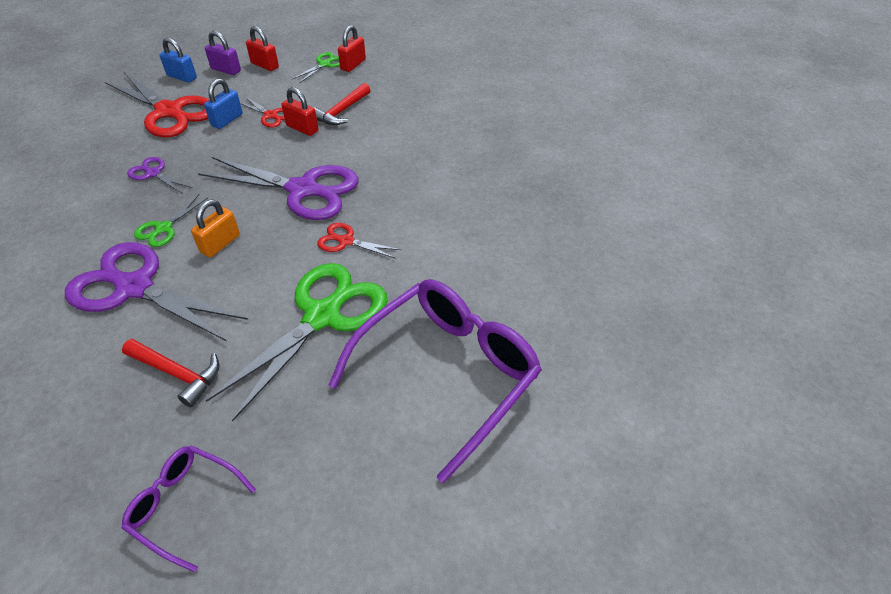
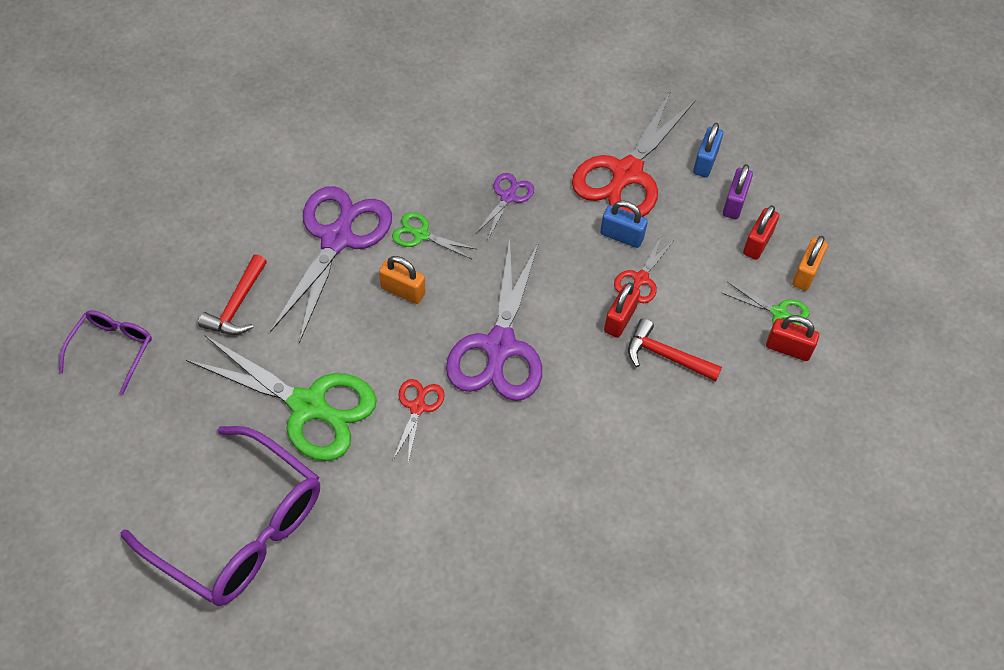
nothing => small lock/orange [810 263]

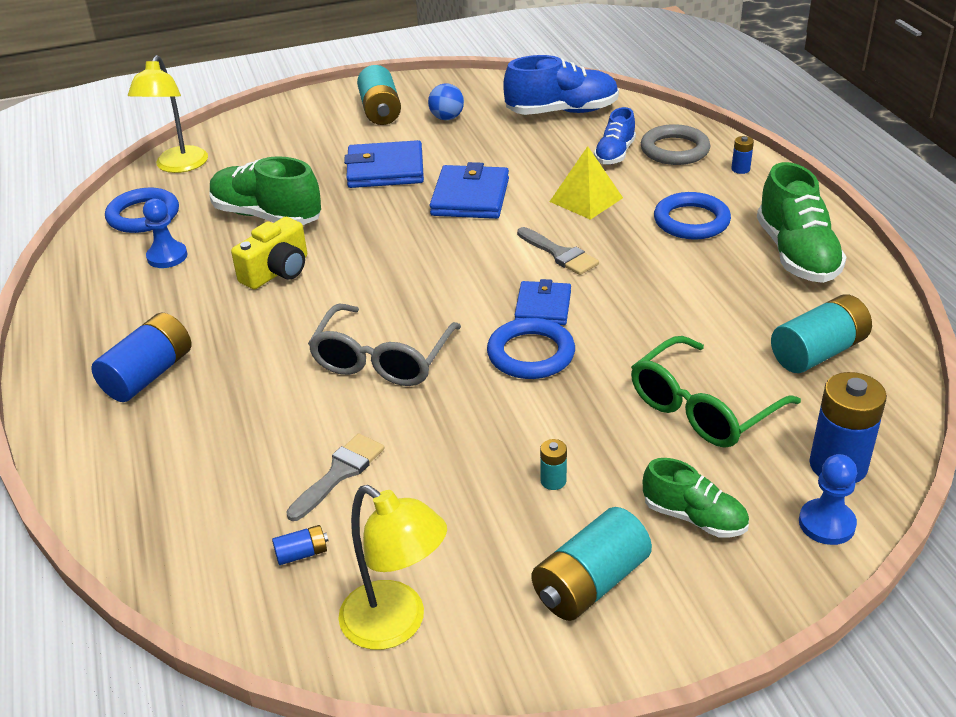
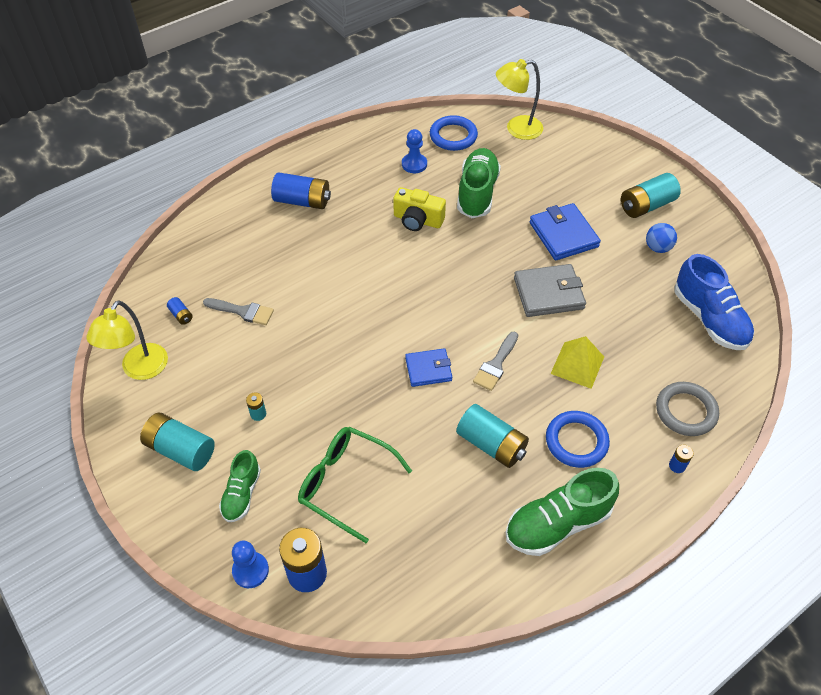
sneaker/cobalt [615 136] => nothing
card wallet/cobalt [469 190] => card wallet/ash-grey [550 290]
power cell/teal [821 333] => power cell/teal [492 436], shifted
eyeglasses/ash-grey [384 345] => nothing
hoop/cobalt [531 348] => nothing

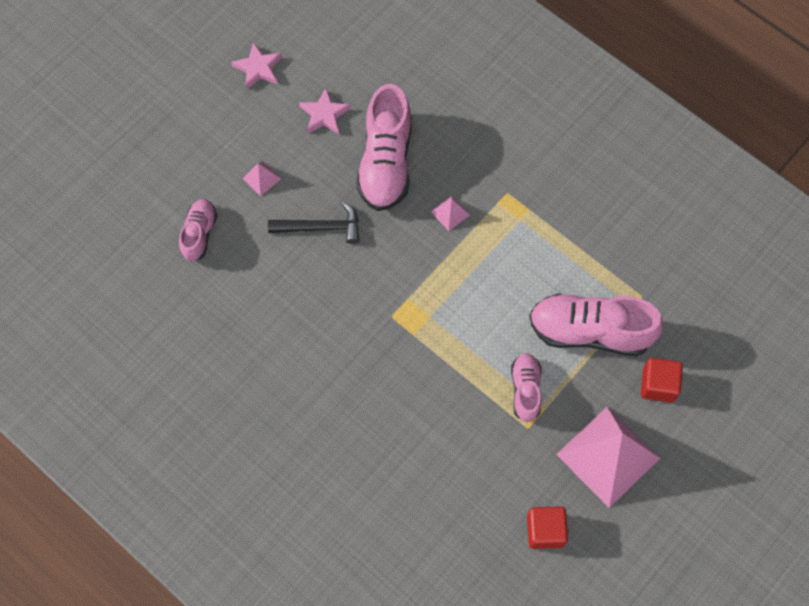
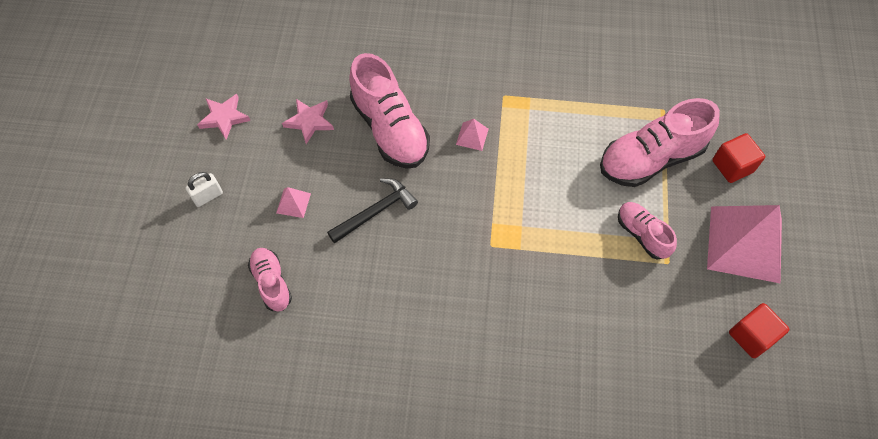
nothing => small lock/white [204 189]

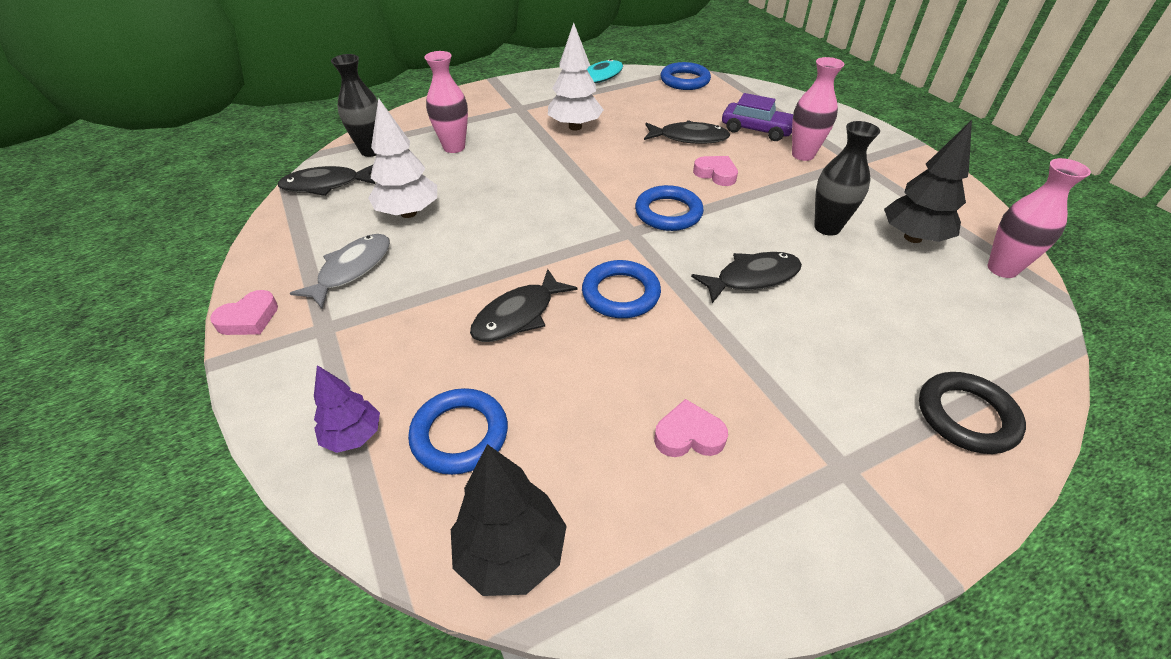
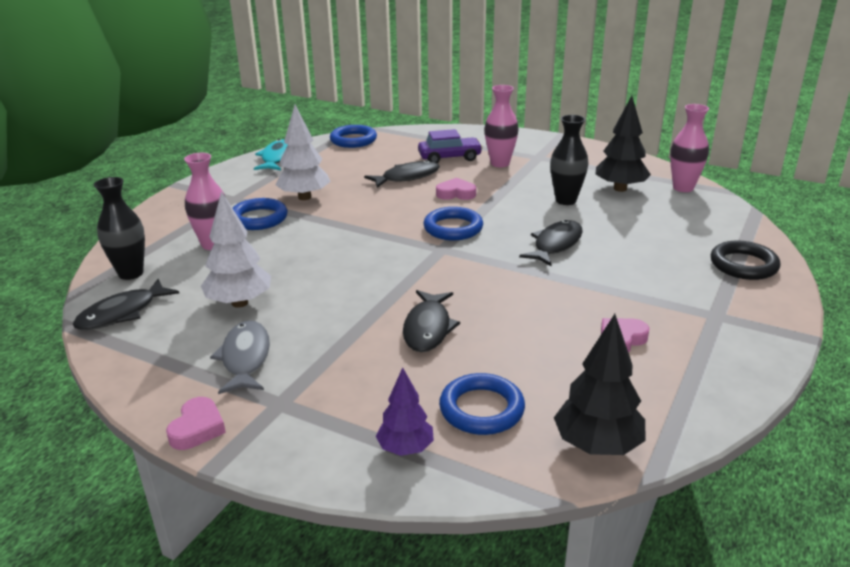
hoop/cobalt [621 289] => hoop/cobalt [260 214], shifted

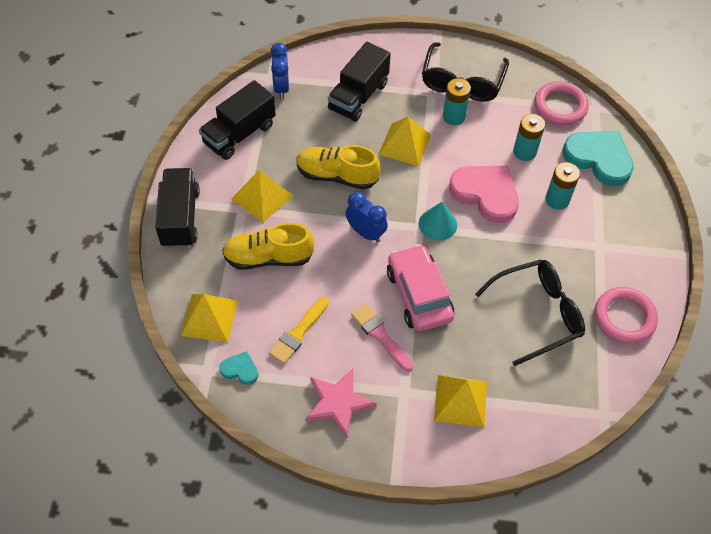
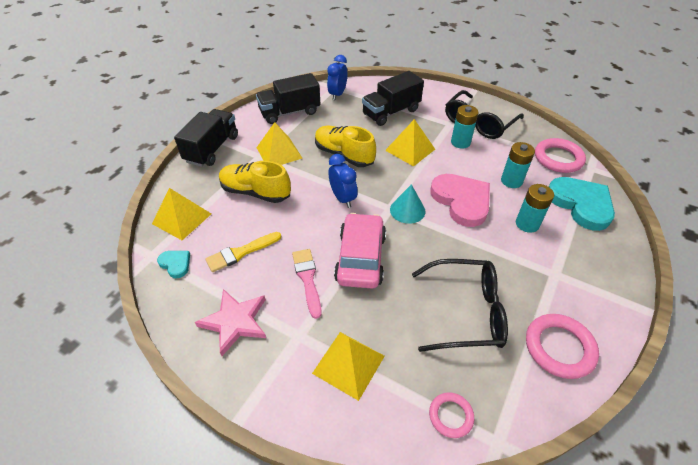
nothing => hoop/rose-pink [451 415]

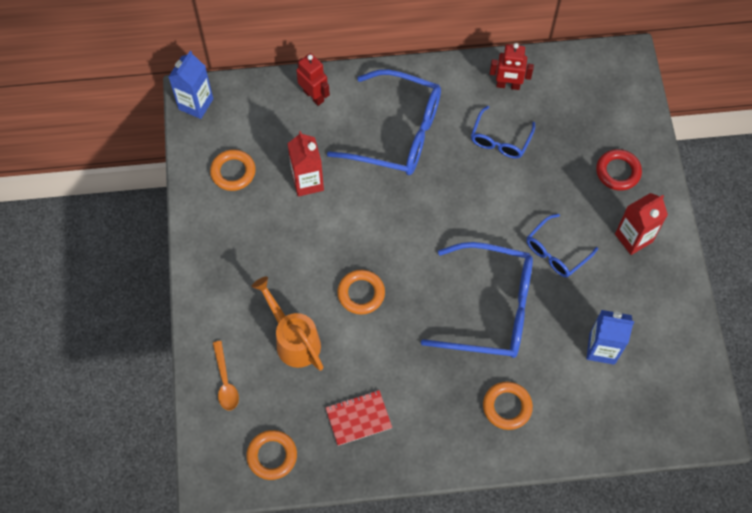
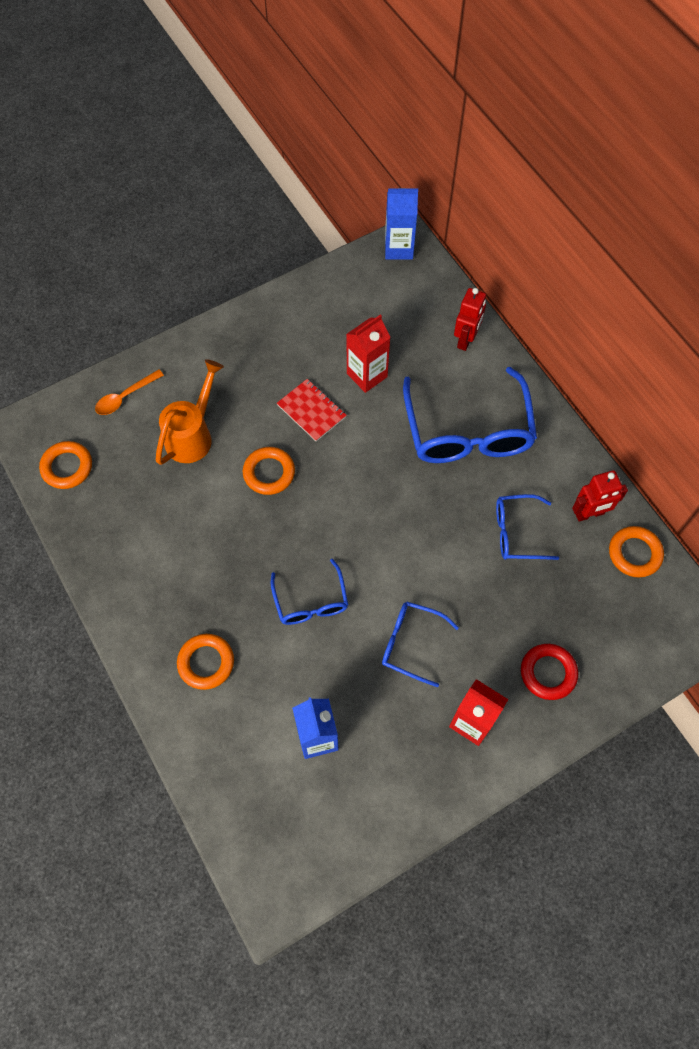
robot figure/red [512 66] => robot figure/red [600 496], 90 degrees counterclockwise
hoop/orange [233 170] => hoop/orange [636 551], shifted
eyeglasses/cobalt [477 300] => eyeglasses/cobalt [309 592], x0.53
exercise book/red [358 418] => exercise book/red [312 410], shifted

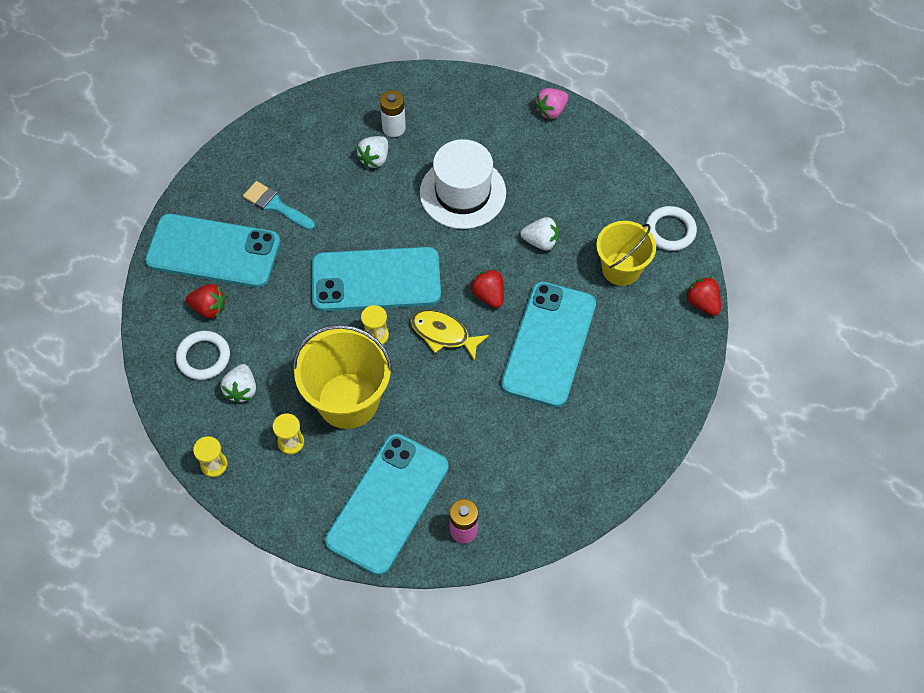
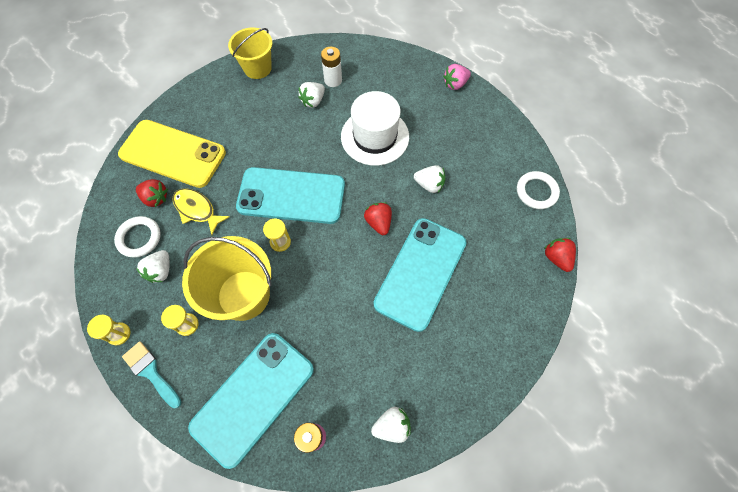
brush/teal [279 205] => brush/teal [151 374], shifted
smartphone/teal [212 251] => smartphone/bright yellow [172 154]
pail/bright yellow [626 253] => pail/bright yellow [250 53], shifted
fish figure/bright yellow [450 335] => fish figure/bright yellow [201 211], shifted
nothing => toy strawberry/white [391 425]

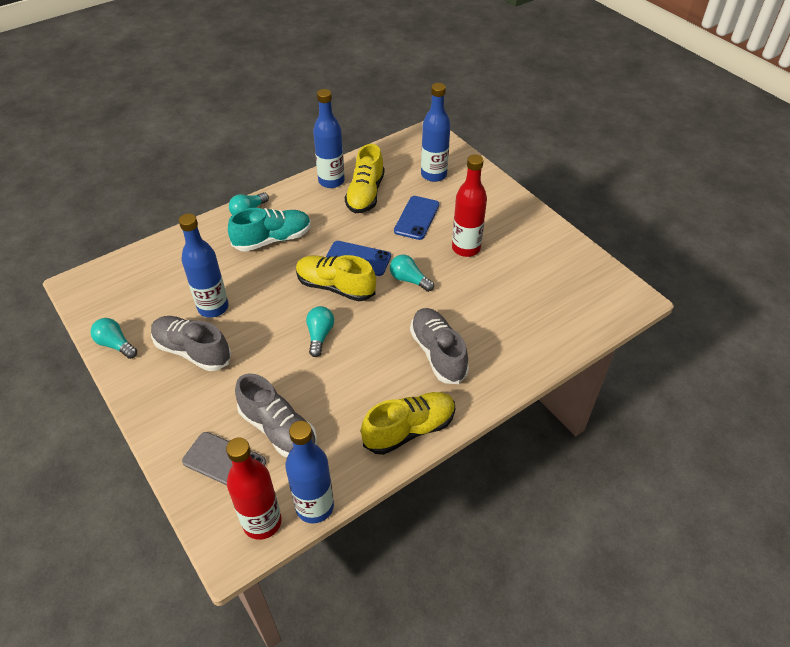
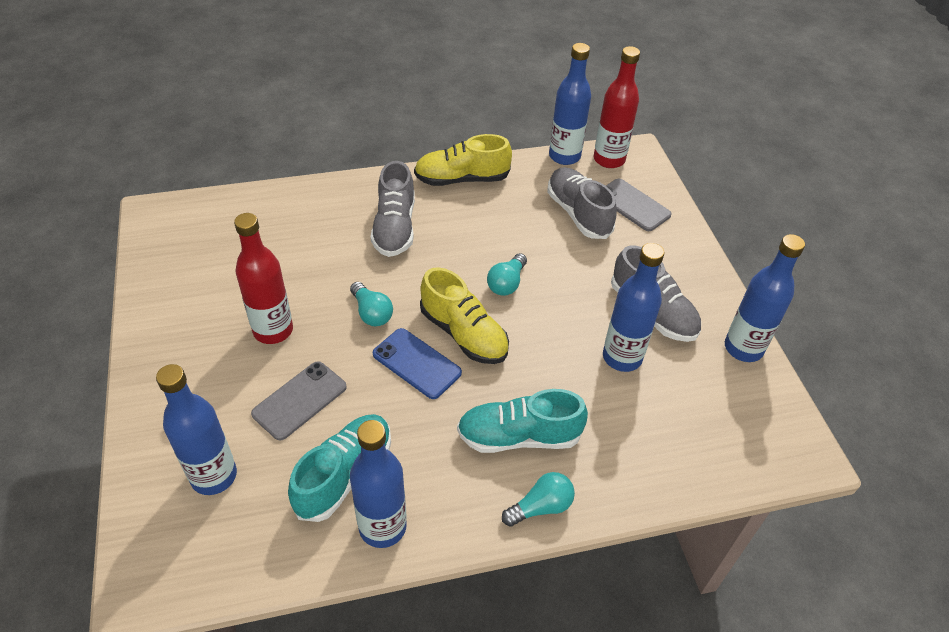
sneaker/bright yellow [364 178] => sneaker/teal [339 468]
smartphone/cobalt [416 218] => smartphone/ash-grey [299 401]
lightbulb/teal [113 338] => flask/cobalt [765 298]

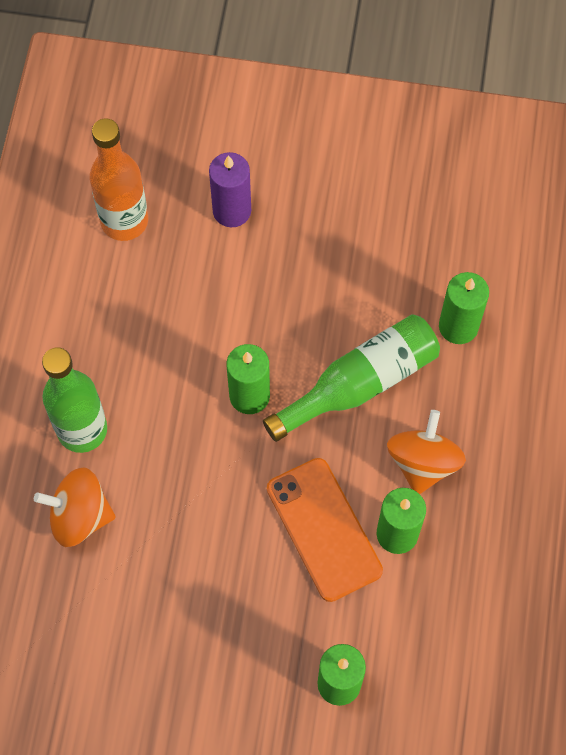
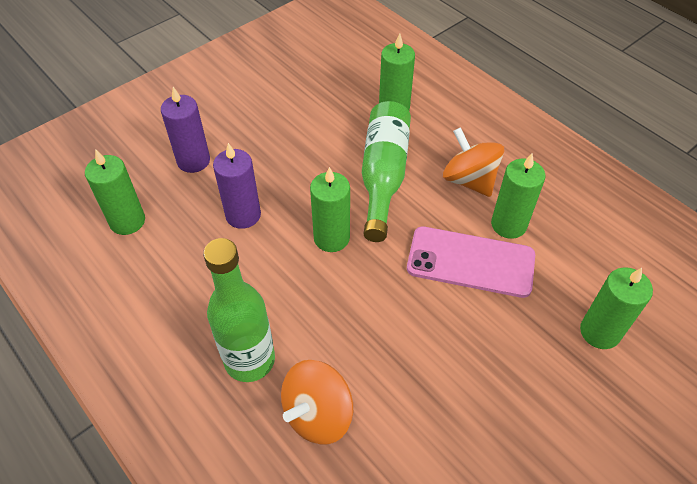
flask/orange [119 179] => candle/emerald [115 192]
smartphone/orange [325 530] => smartphone/rose-pink [471 262]
nothing => candle/royal purple [237 186]

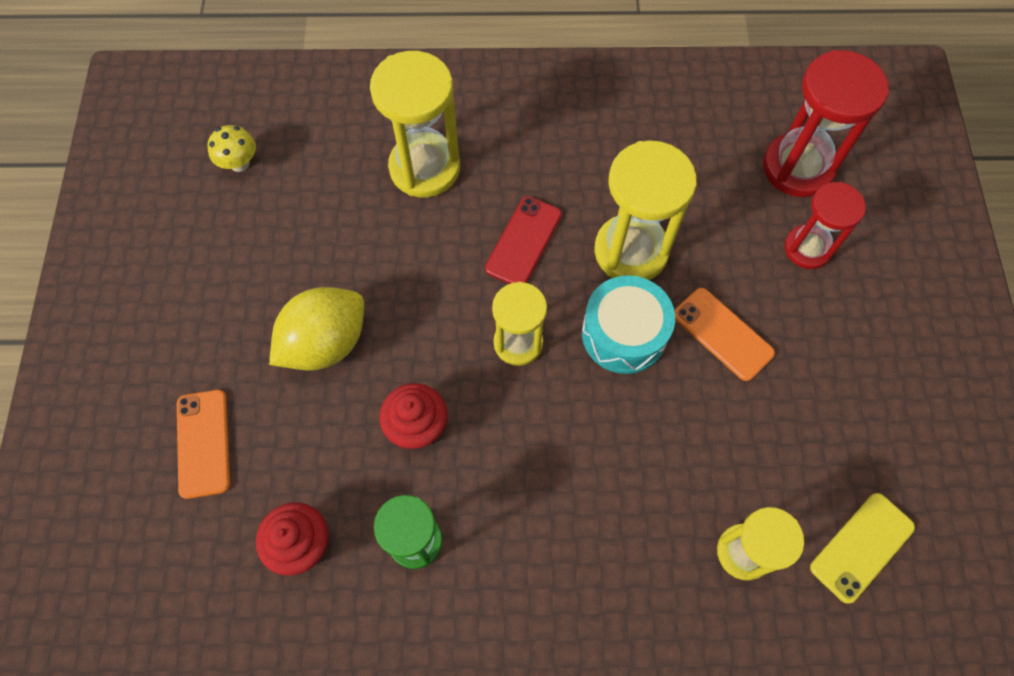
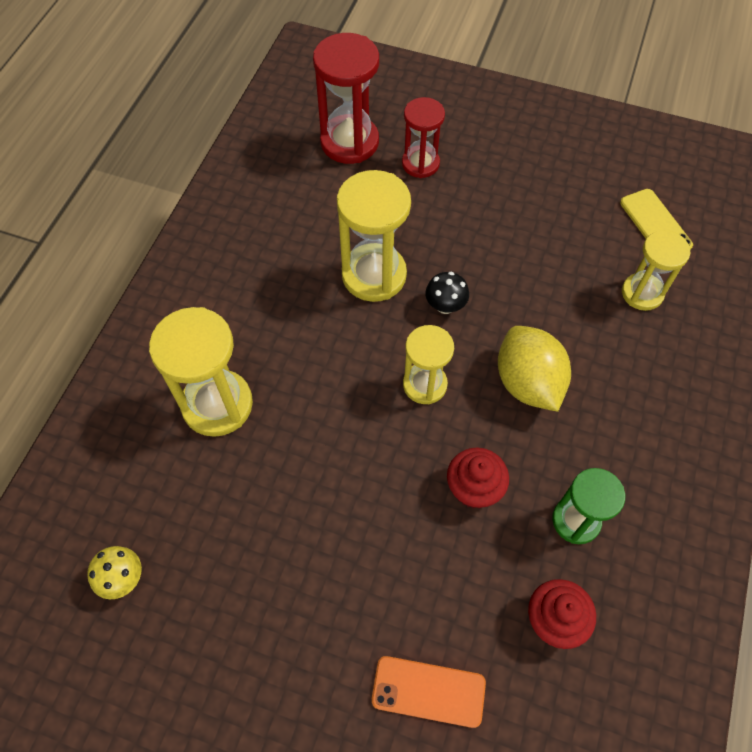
smartphone/red [523 240] => nothing
toy drum/teal [628 324] => toadstool/ebony [447 293]
citrus fruit/bright yellow [316 329] => citrus fruit/bright yellow [534 369], shifted
smartphone/orange [724 334] => nothing

